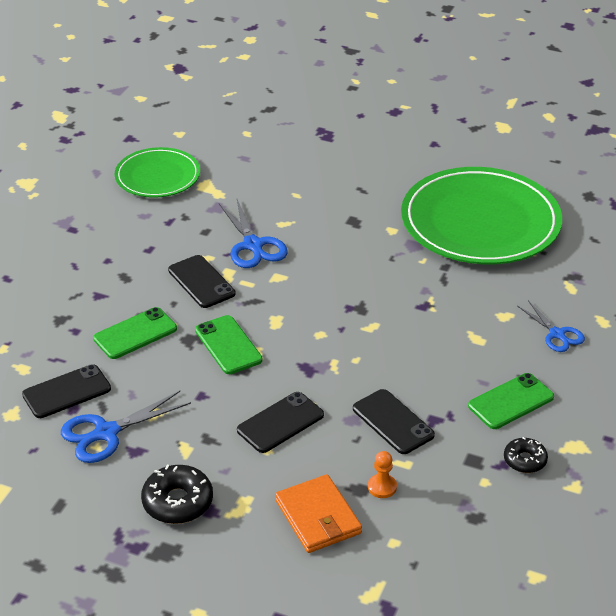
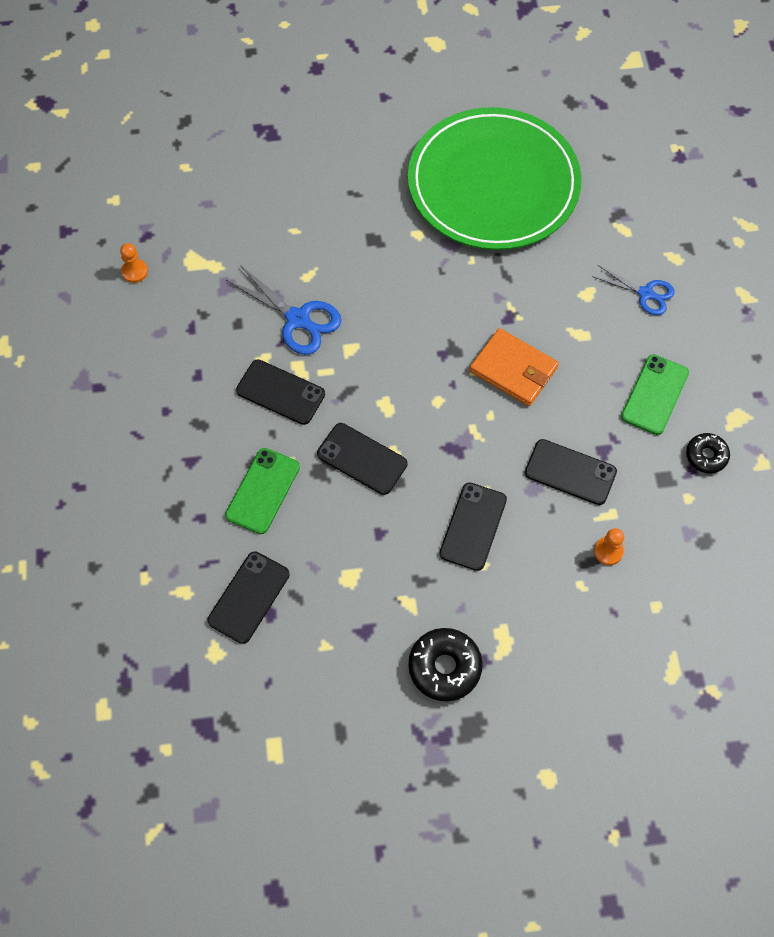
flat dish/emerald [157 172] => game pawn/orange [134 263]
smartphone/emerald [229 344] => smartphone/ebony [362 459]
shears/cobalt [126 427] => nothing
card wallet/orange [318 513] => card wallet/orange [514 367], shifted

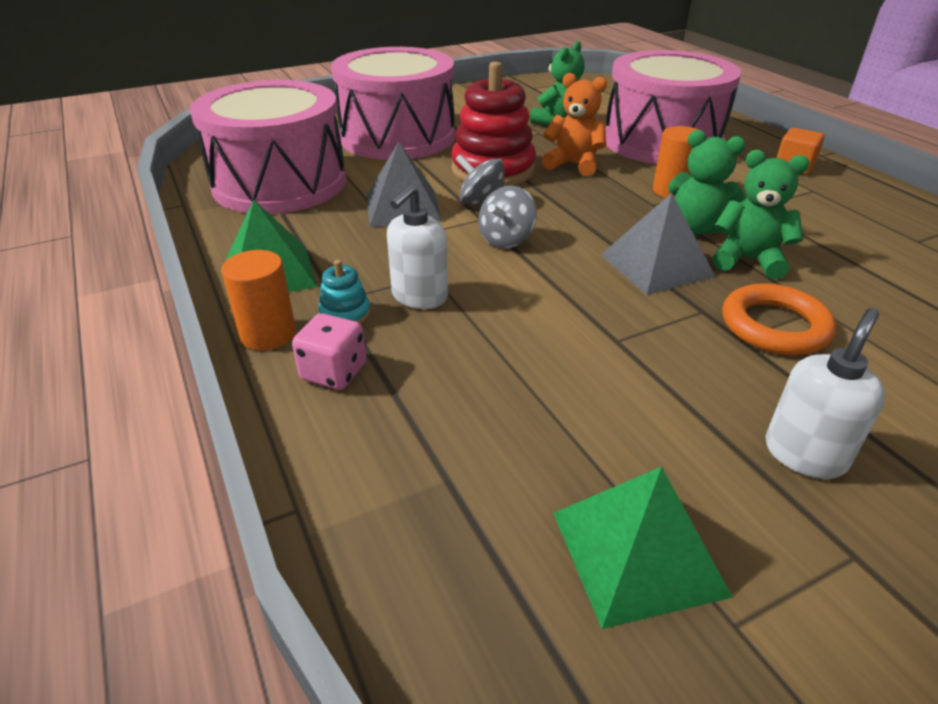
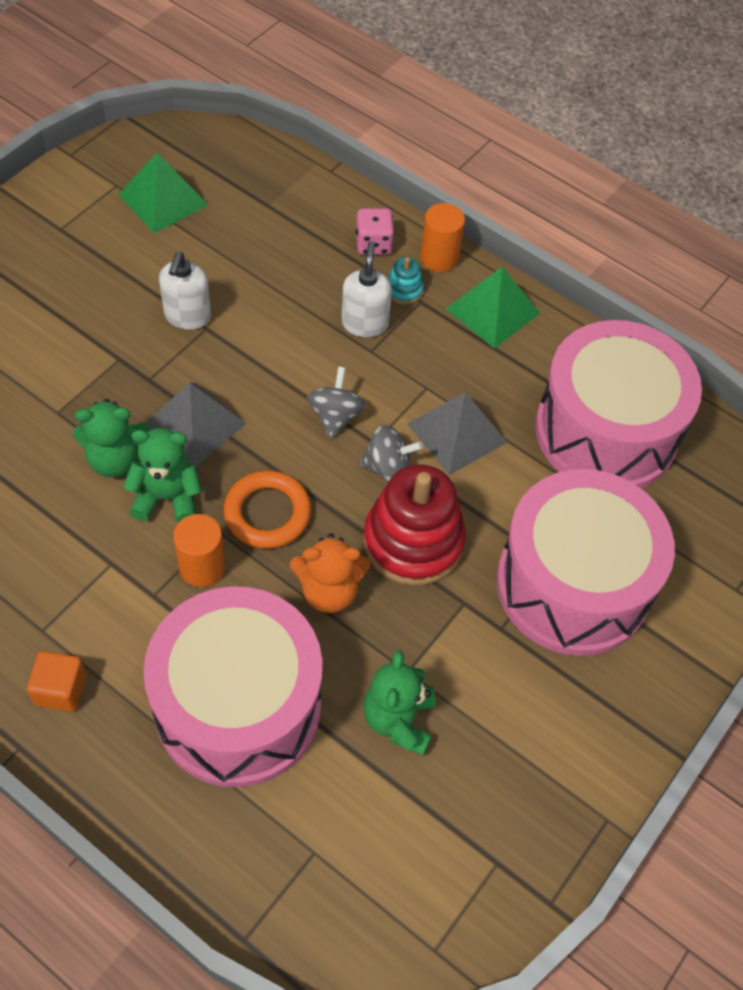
hoop/orange [779 319] => hoop/orange [267 509], shifted
pump bottle/white [825 393] => pump bottle/white [185 291], shifted

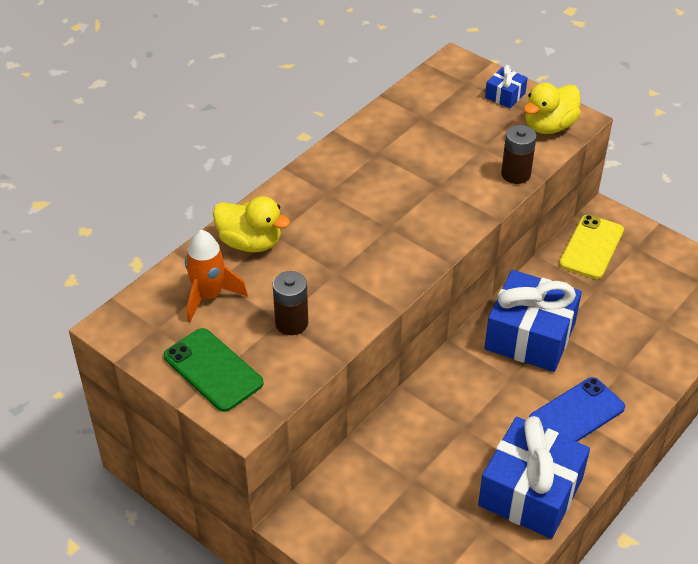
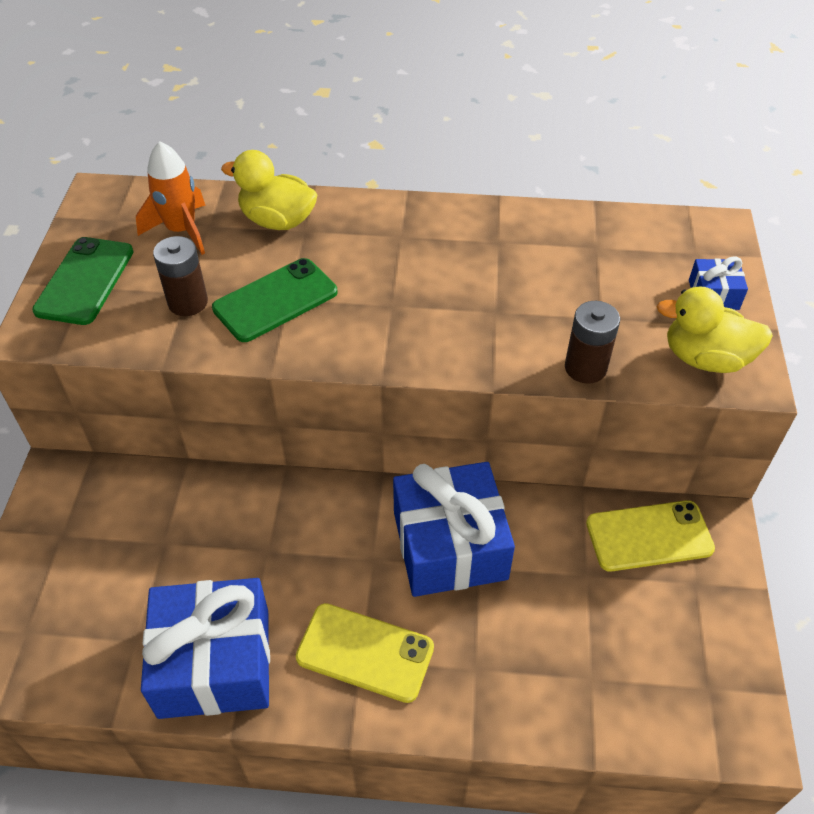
duck/bright yellow [251 224] => duck/bright yellow [269 190], 120 degrees clockwise
smartphone/cobalt [577 409] => smartphone/bright yellow [365 653]
nothing => smartphone/emerald [275 300]

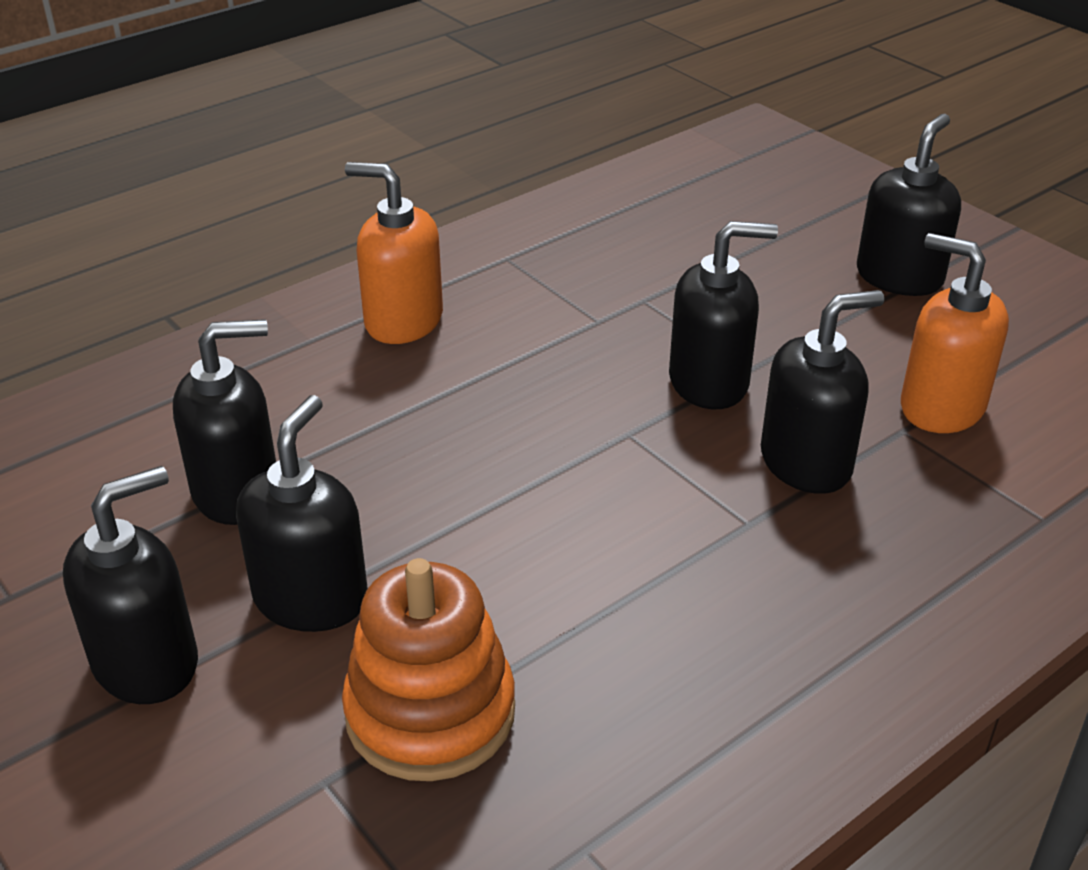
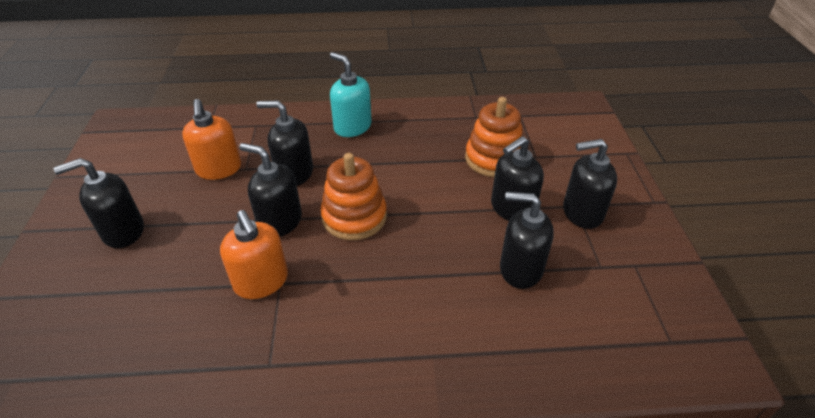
pump bottle/orange [394 253] => pump bottle/orange [254 254], shifted
nothing => pump bottle/teal [351 94]
nothing => stacking rings/orange [353 196]

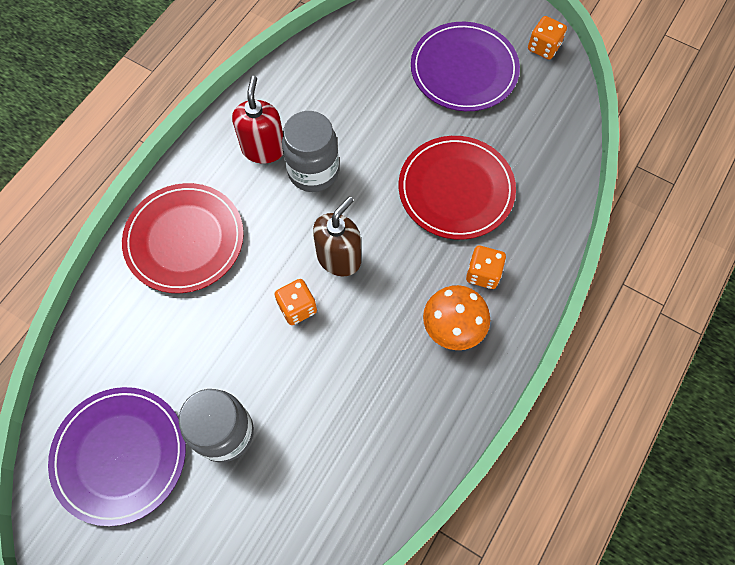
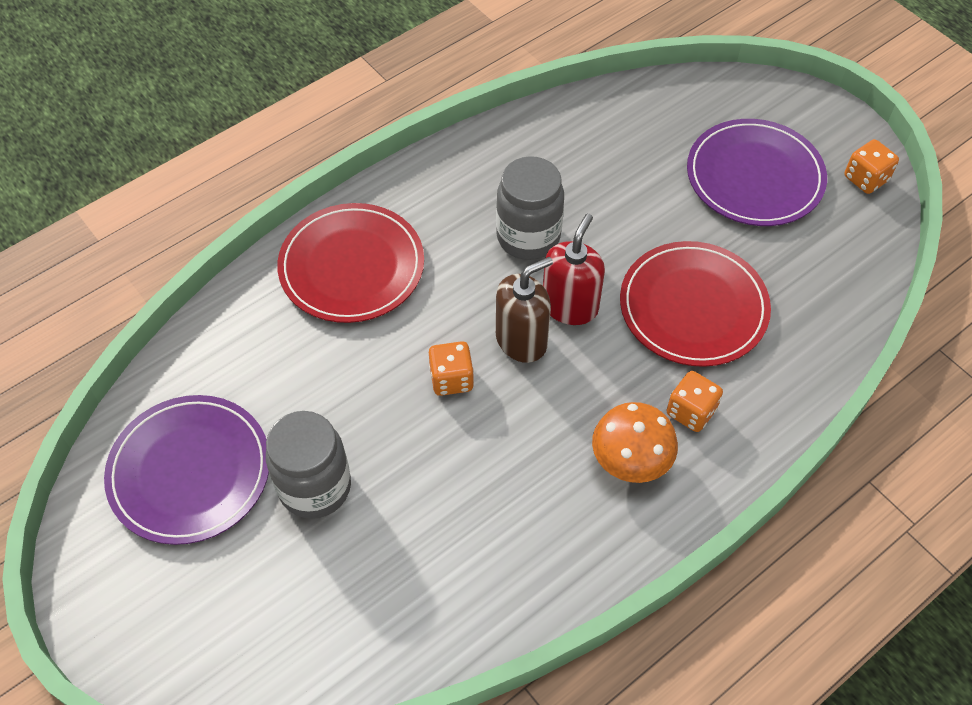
pump bottle/red [257 120] => pump bottle/red [574 269], shifted

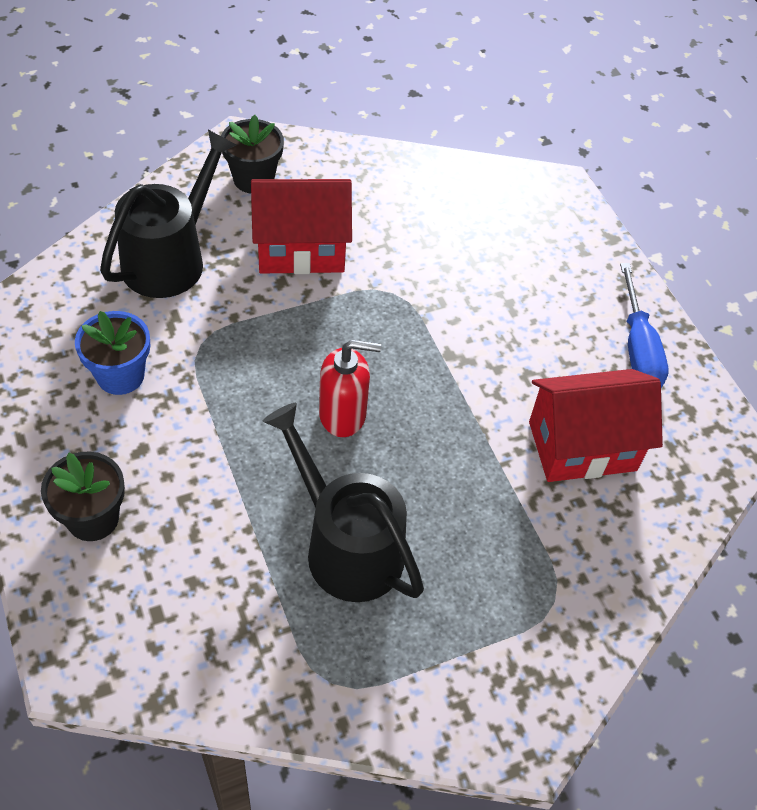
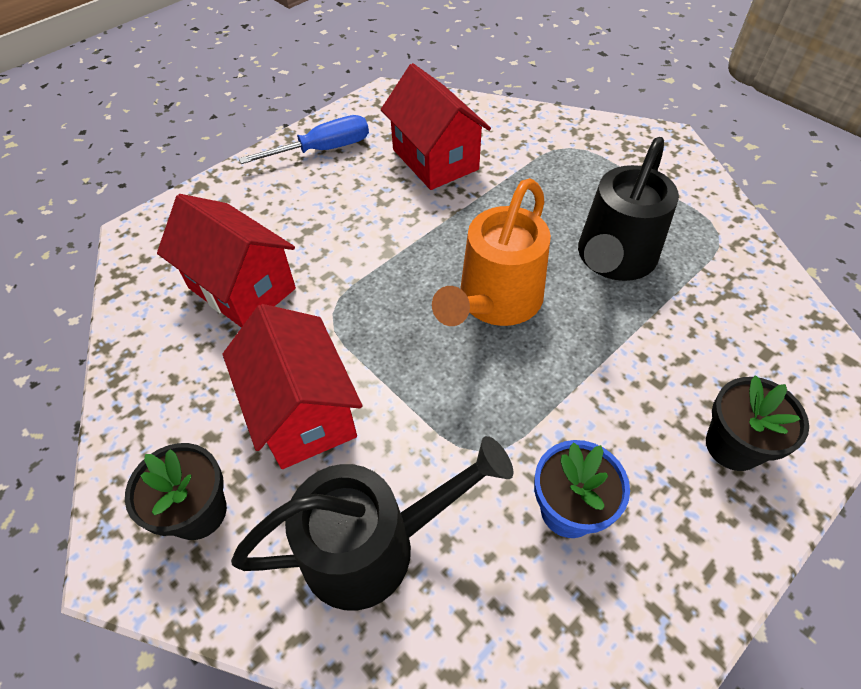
sprinkling can/ebony [168 214] => sprinkling can/ebony [372 523], 150 degrees clockwise
pump bottle/red [350 388] => sprinkling can/orange [491 252]
nothing => toy house/red [226 261]

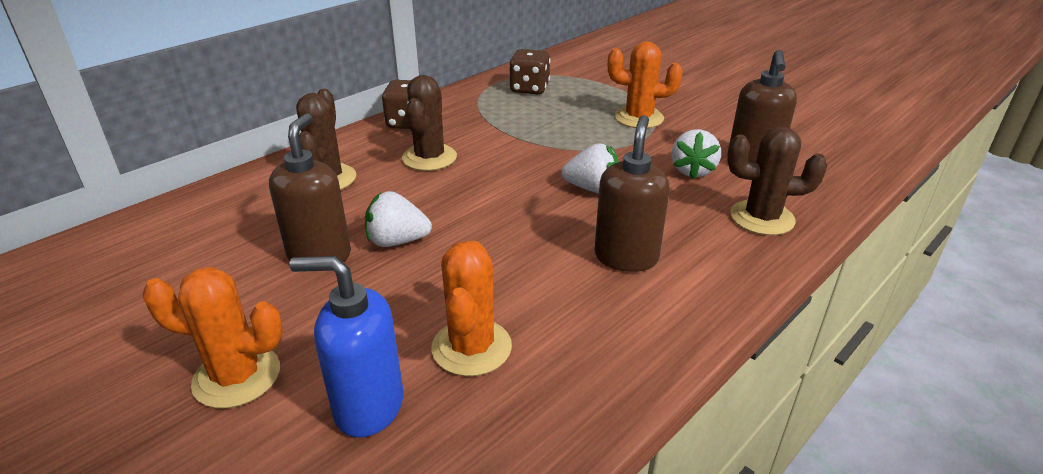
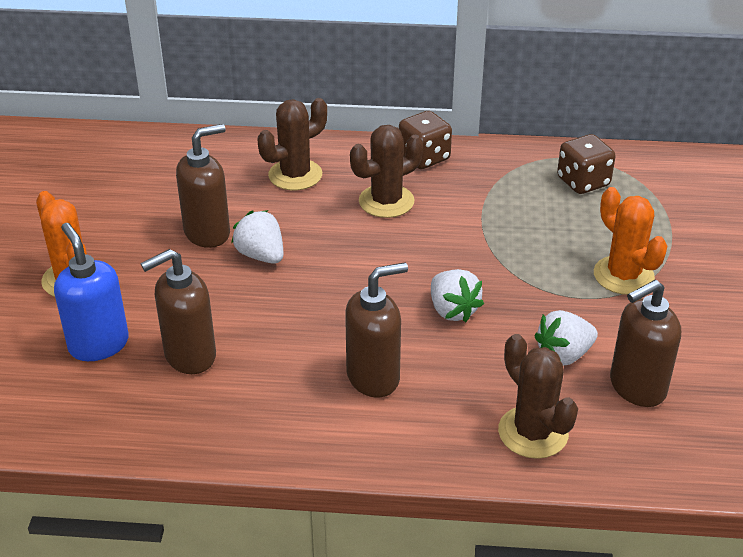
prickly plant/orange [471 308] => pump bottle/dark brown [178 311]

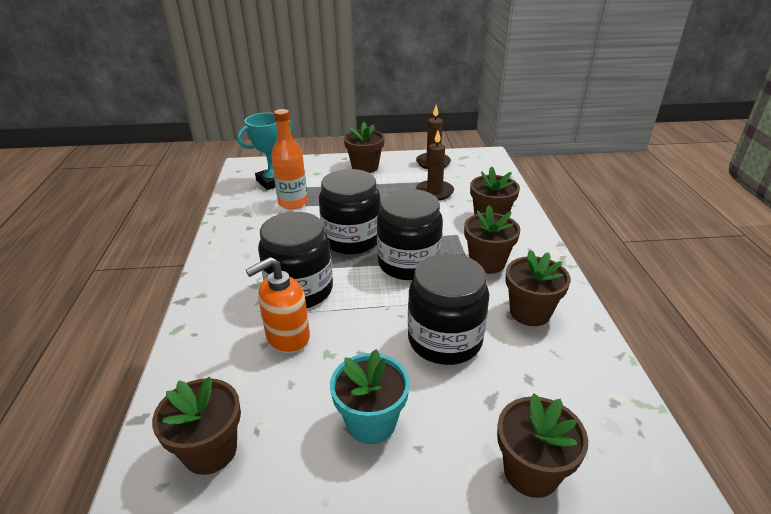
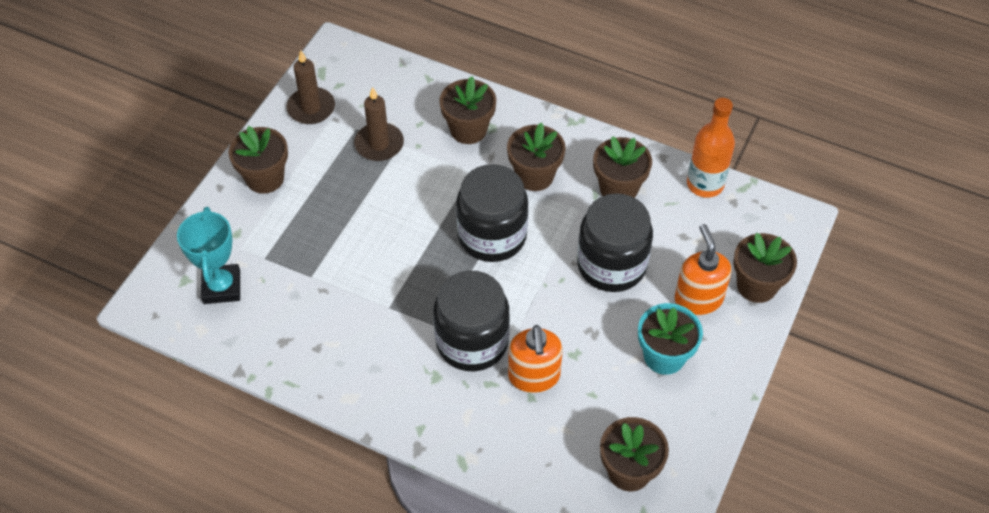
flask/orange [289 159] => flask/orange [711 148], shifted
preserve jar/ebony [350 211] => nothing
nothing => pump bottle/orange [703 269]

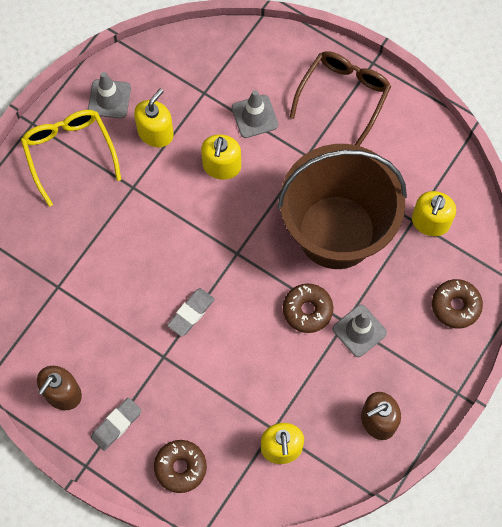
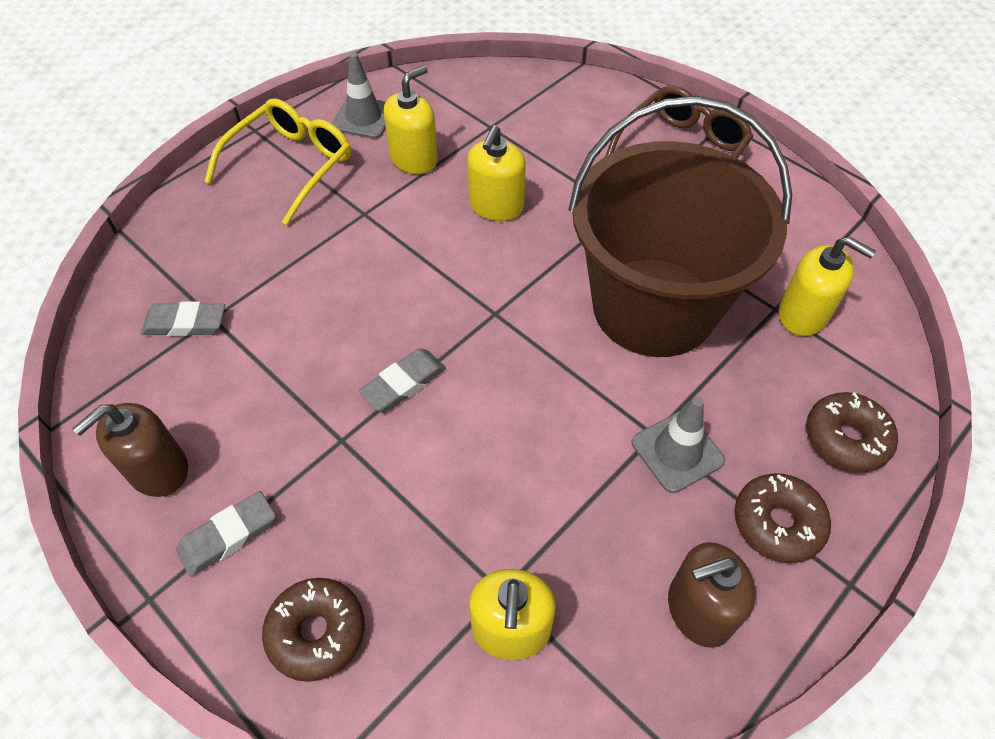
traffic cone/ash-grey [255 114] => nothing
eyeglasses/bright yellow [71 158] => eyeglasses/bright yellow [277 162], 45 degrees clockwise
pump bottle/bright yellow [434 213] => pump bottle/bright yellow [827 286], 90 degrees counterclockwise
glazed donut/dark brown [308 308] => glazed donut/dark brown [782 518], shifted
nothing => pencil eraser/ash-grey [183 319]

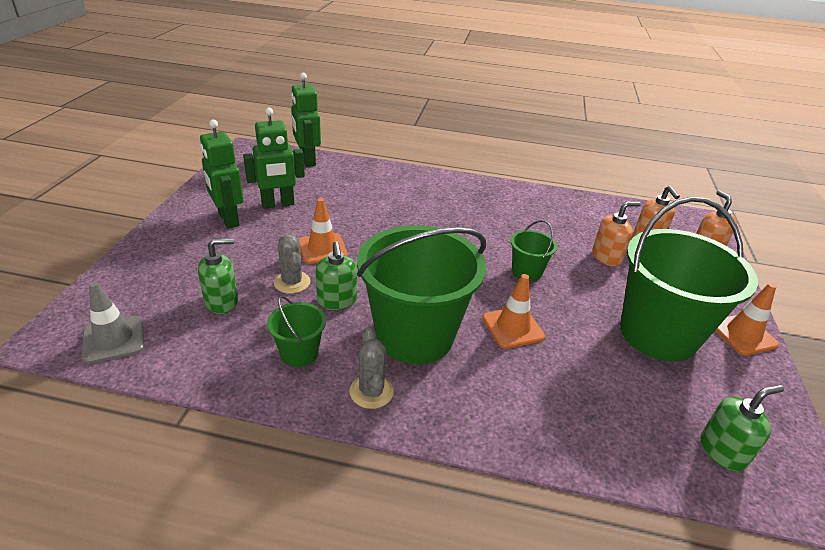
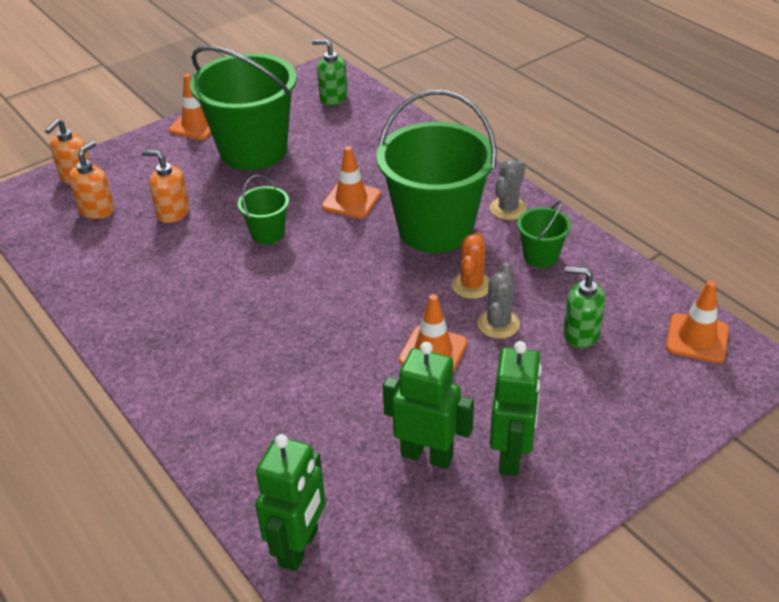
pump bottle/emerald [336 275] => prickly plant/orange [471 266]
traffic cone/ash-grey [113 323] => traffic cone/orange [697 322]

